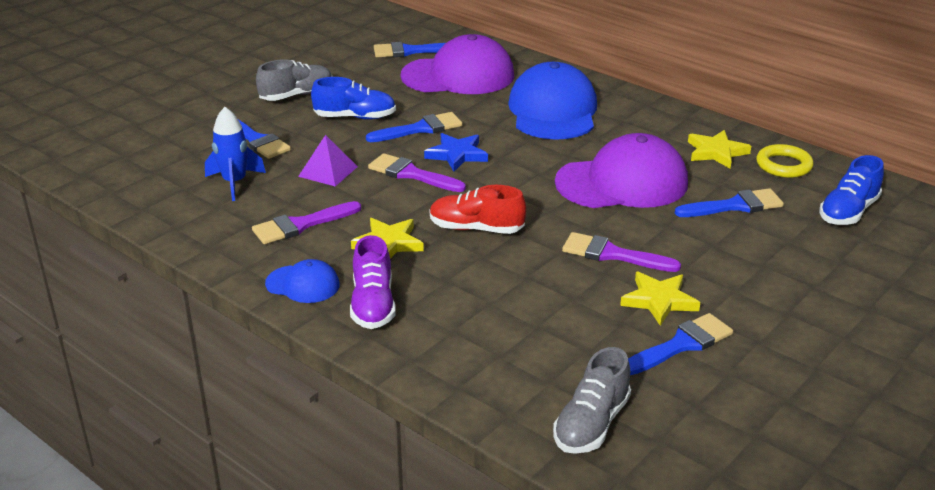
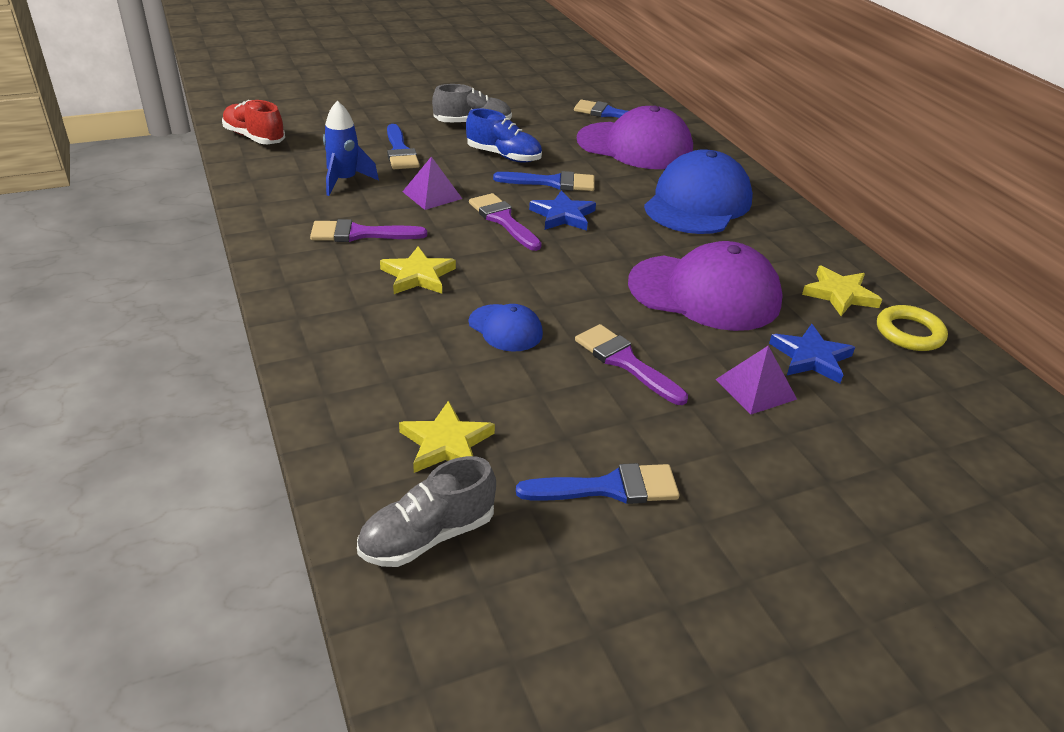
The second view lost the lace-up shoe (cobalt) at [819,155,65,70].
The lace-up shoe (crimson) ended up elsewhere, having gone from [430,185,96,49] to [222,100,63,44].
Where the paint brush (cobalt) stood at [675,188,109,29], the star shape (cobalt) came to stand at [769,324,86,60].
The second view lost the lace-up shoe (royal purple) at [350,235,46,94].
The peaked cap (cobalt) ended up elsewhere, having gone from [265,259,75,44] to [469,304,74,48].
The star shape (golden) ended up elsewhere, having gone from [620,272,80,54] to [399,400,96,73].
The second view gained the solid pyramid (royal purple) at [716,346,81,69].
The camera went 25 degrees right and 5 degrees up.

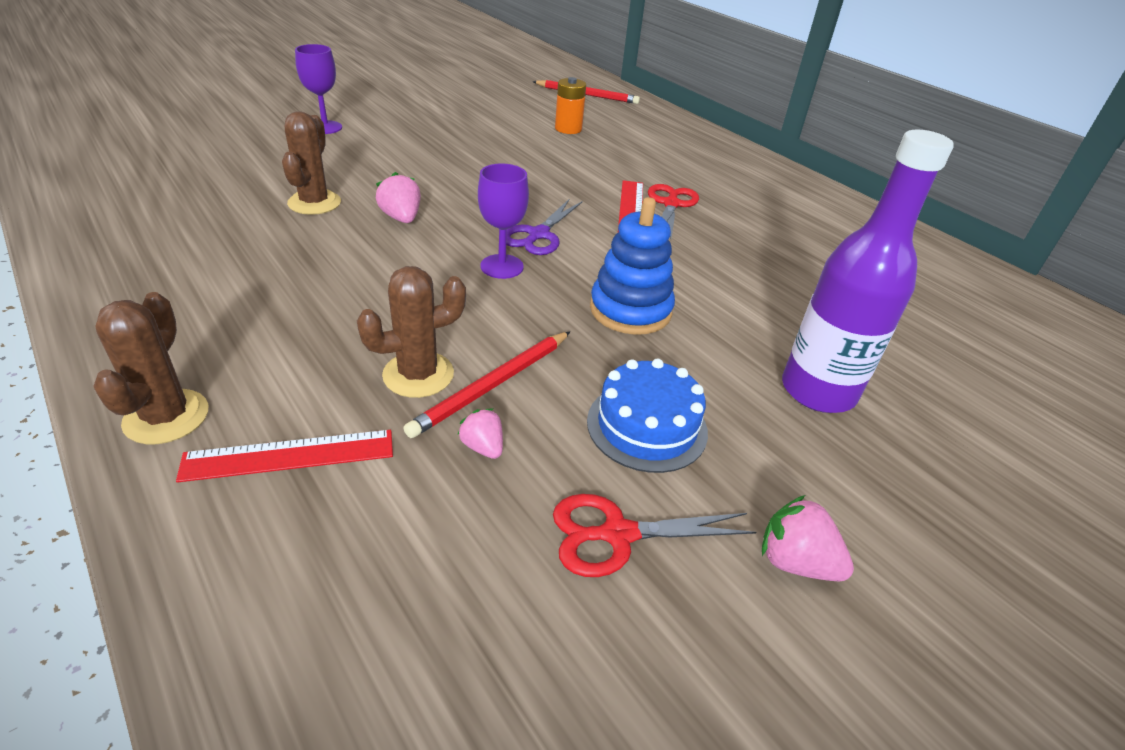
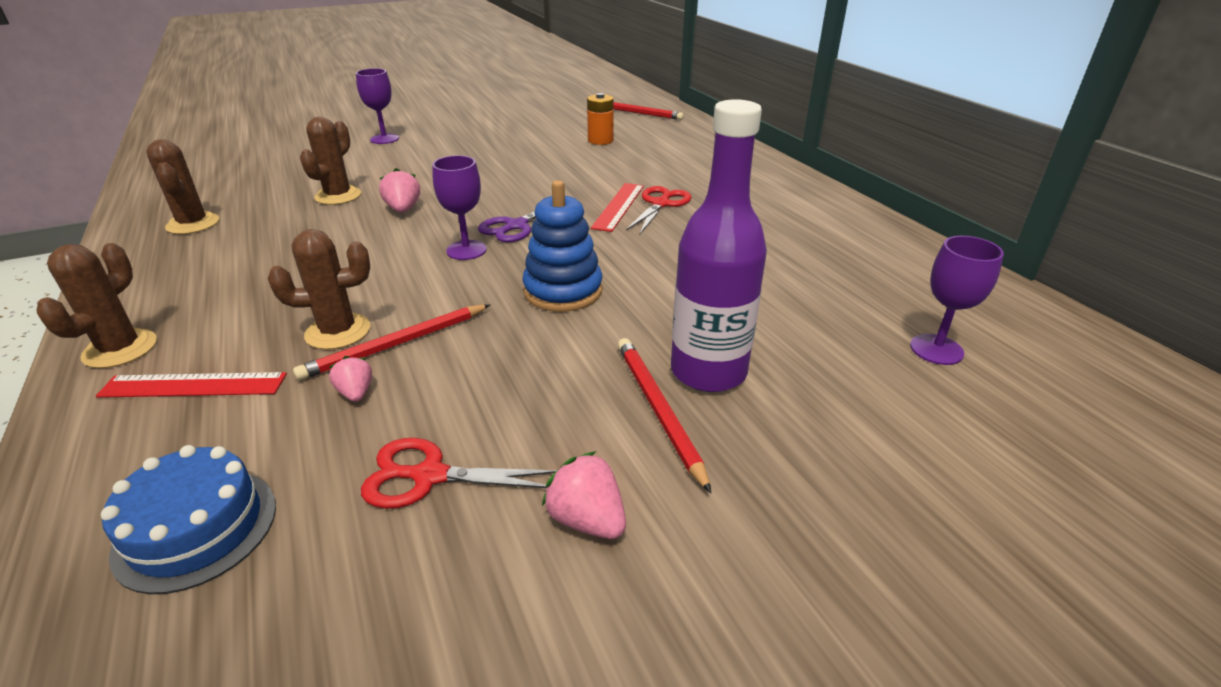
The gateau (cobalt) ended up elsewhere, having gone from [587,358,121,115] to [101,445,175,149].
The second view gained the saguaro cactus (dark brown) at [146,139,73,95].
The second view gained the chalice (royal purple) at [910,236,94,129].
The second view gained the wooden pencil (crimson) at [618,338,94,155].
The camera went 15 degrees right and 5 degrees down.

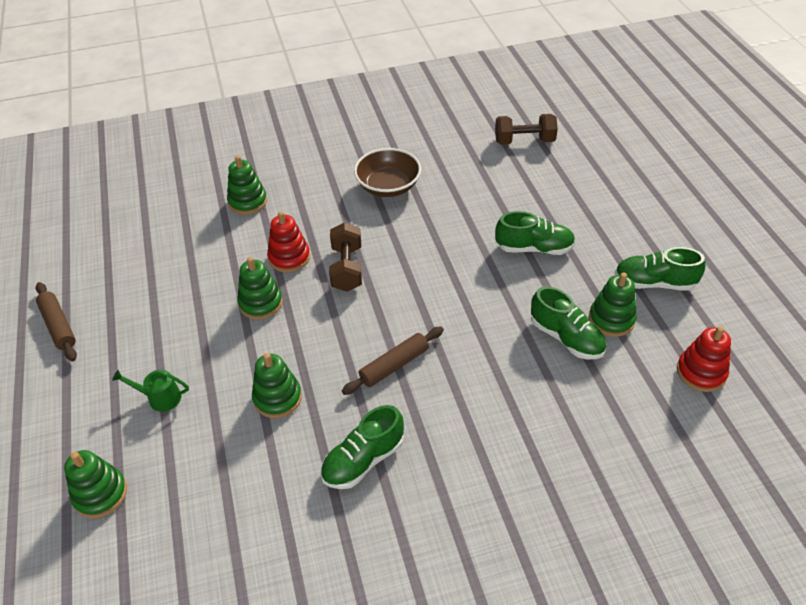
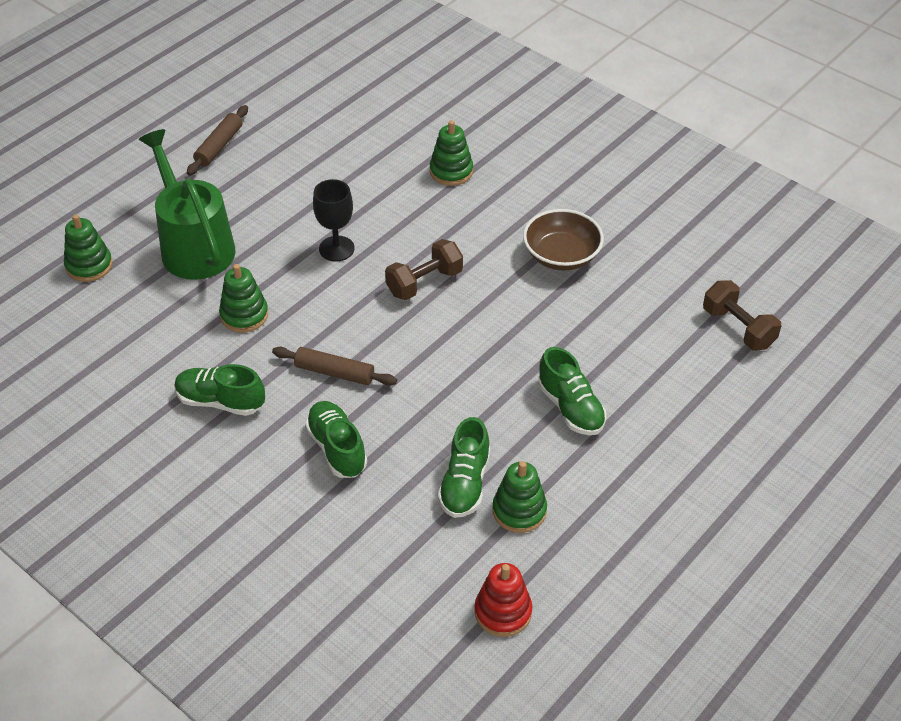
The second view lost the ring stacker (crimson) at [267,211,43,62].
The lace-up shoe (emerald) ended up elsewhere, having gone from [615,247,91,44] to [305,401,62,77].
Where the ring stacker (emerald) stood at [237,257,46,63], the chalice (ebony) came to stand at [313,179,42,83].
The size of the watering can (emerald) at [112,370,77,42] changed by a factor of 2.45.
The camera went 55 degrees right and 0 degrees up.

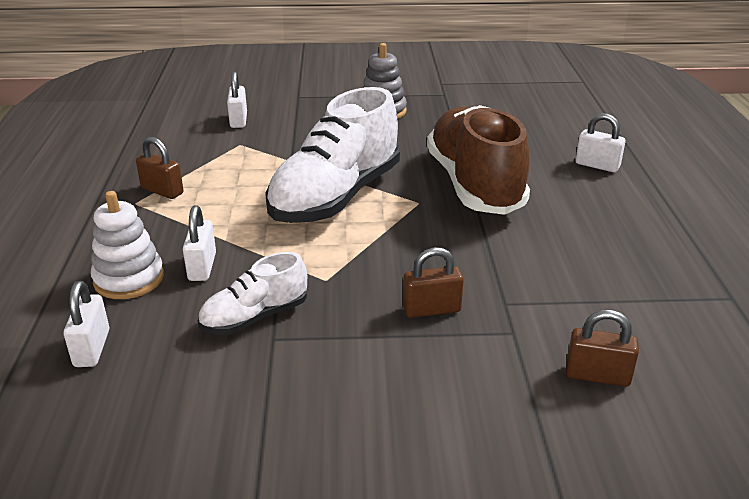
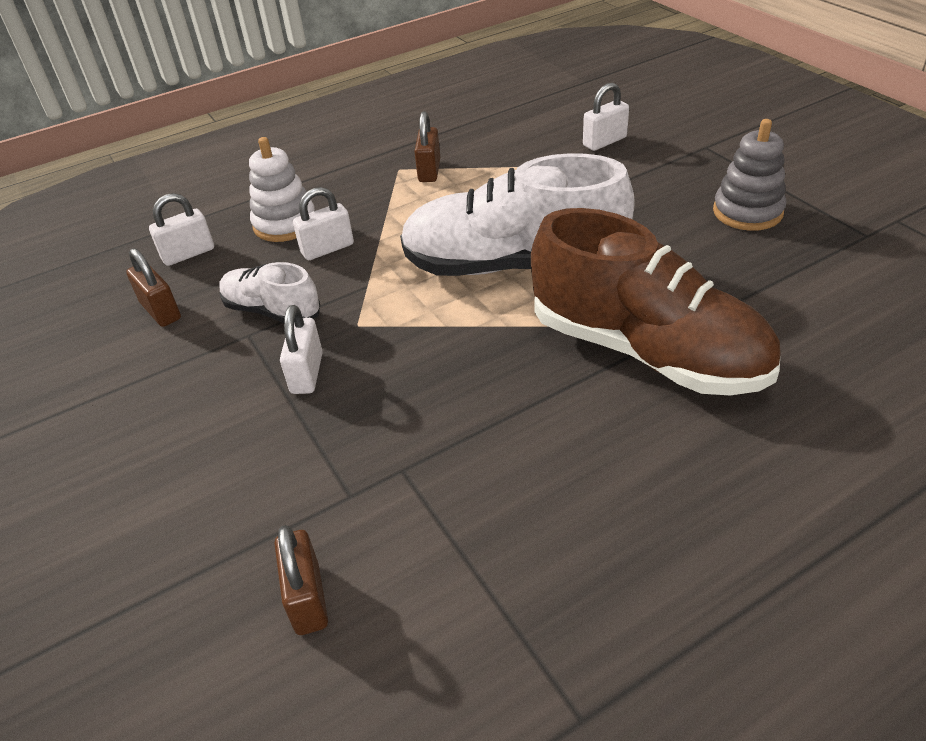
The lace-up shoe (dark brown) at [427,105,103,110] ended up facing another way, 75 degrees clockwise from before.
The padlock (white) ended up elsewhere, having gone from [575,113,50,59] to [280,305,43,89].
The padlock (dark brown) ended up elsewhere, having gone from [403,247,61,71] to [126,248,55,79].
The camera went 65 degrees right and 10 degrees up.

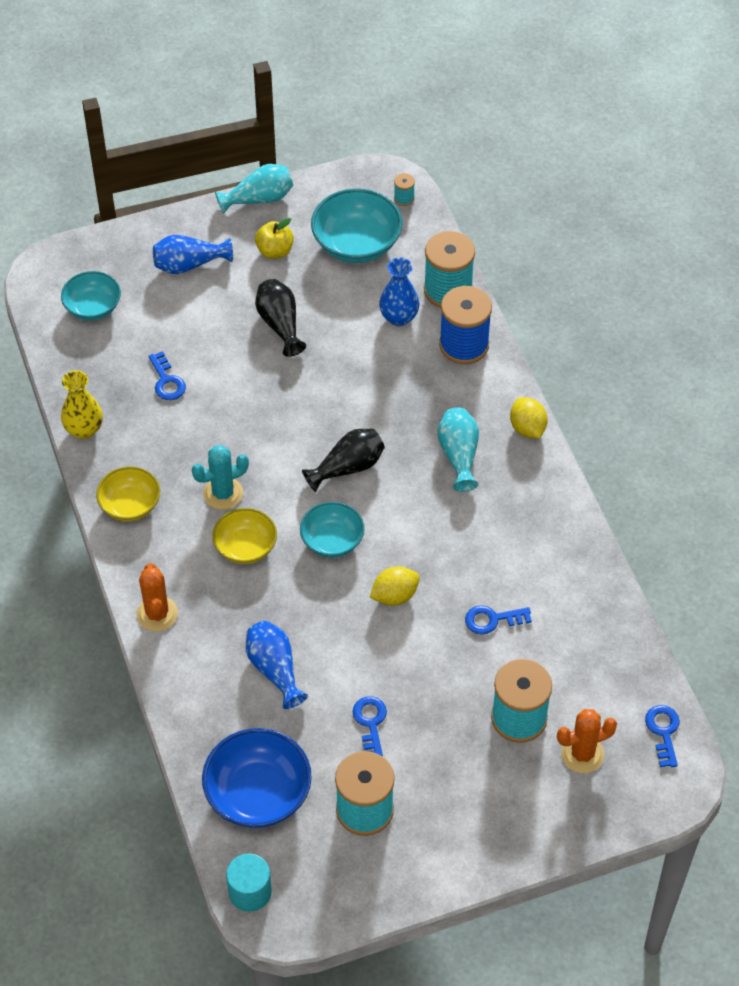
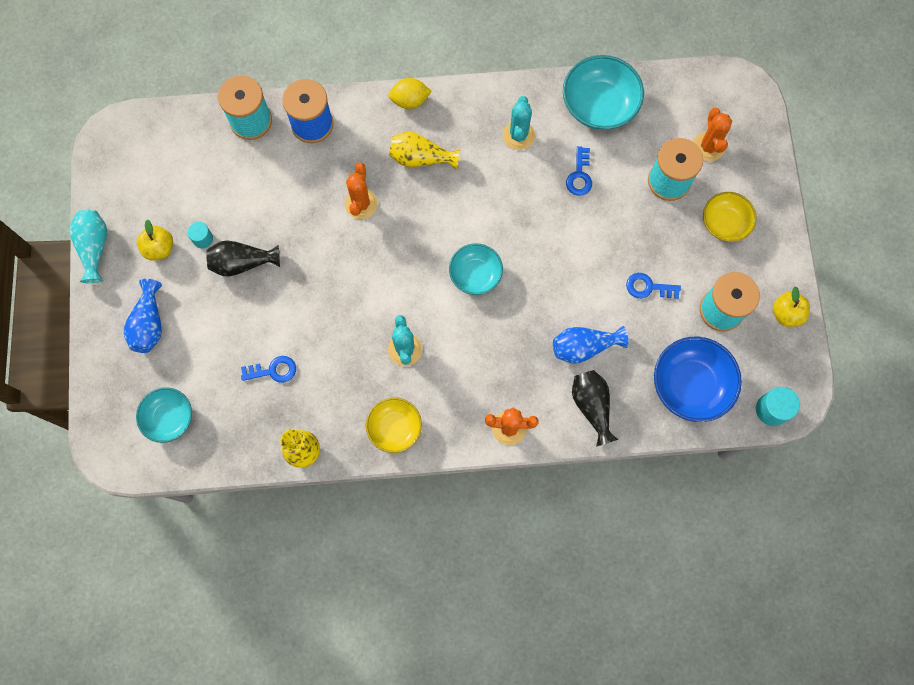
The second view lost the spool (turquoise) at [394,173,21,33].
The deep dish (turquoise) ended up elsewhere, having gone from [311,188,92,75] to [563,55,81,75].
The second view lost the tall vase (cobalt) at [379,257,40,69].
What was the tall vase (turquoise) at [437,407,42,85] turned into the tall vase (golden) at [389,132,71,38].
The tall vase (ebony) ended up elsewhere, having gone from [302,428,83,64] to [572,370,46,76].
The deep dish (golden) ended up elsewhere, having gone from [212,508,65,56] to [703,192,54,50].
The second view lost the toy lemon (golden) at [370,566,50,40].
The second view lost the latchkey (cobalt) at [645,705,35,62].
The second view gained the saguaro cactus (turquoise) at [503,96,32,54].
The second view gained the saguaro cactus (orange-coloured) at [345,163,33,56].
The second view gained the solid cylinder (turquoise) at [187,222,26,26].
The second view gained the toy apple (golden) at [773,286,37,41].
The camera went 75 degrees left and 20 degrees up.

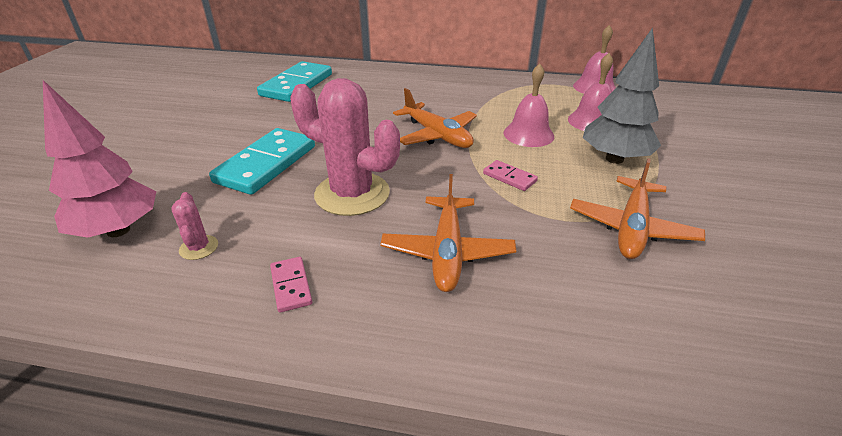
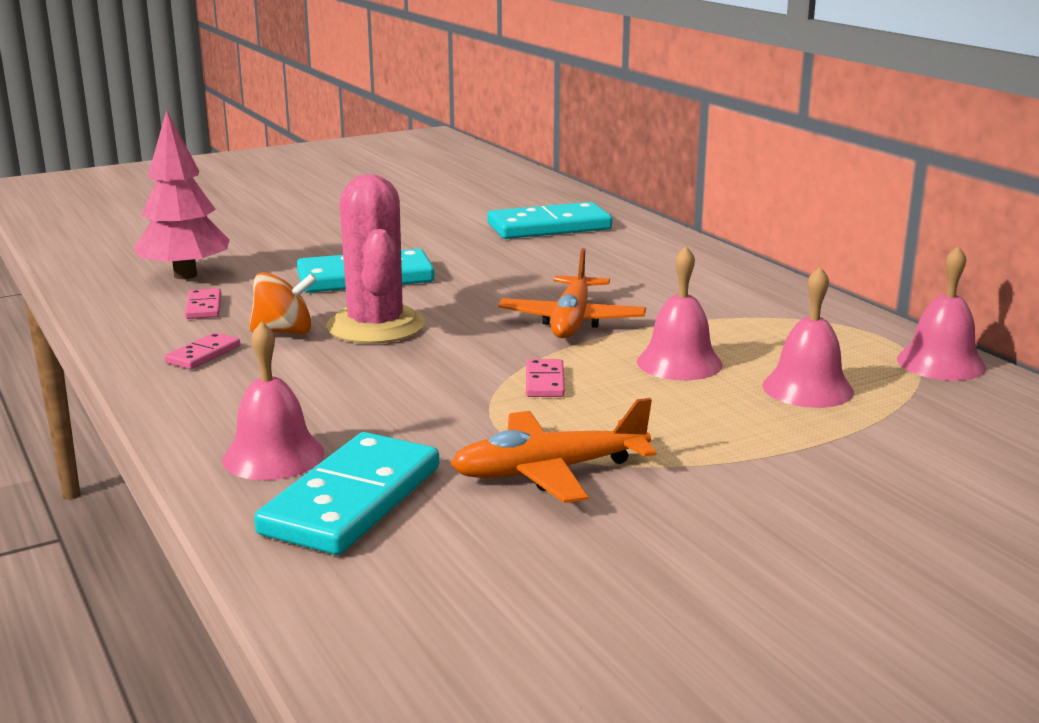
The second view lost the tree (ash-grey) at [583,28,78,136].
The second view lost the toy plane (orange-coloured) at [380,174,136,118].
Where the saguaro cactus (rose-pink) stood at [171,192,47,68], the domino tile (rose-pink) came to stand at [185,288,36,31].
The second view gained the whirligig (orange-coloured) at [249,272,68,62].
The second view gained the school bell (rose-pink) at [223,321,101,159].
The second view gained the domino tile (turquoise) at [254,432,185,123].
The camera went 50 degrees right and 15 degrees down.

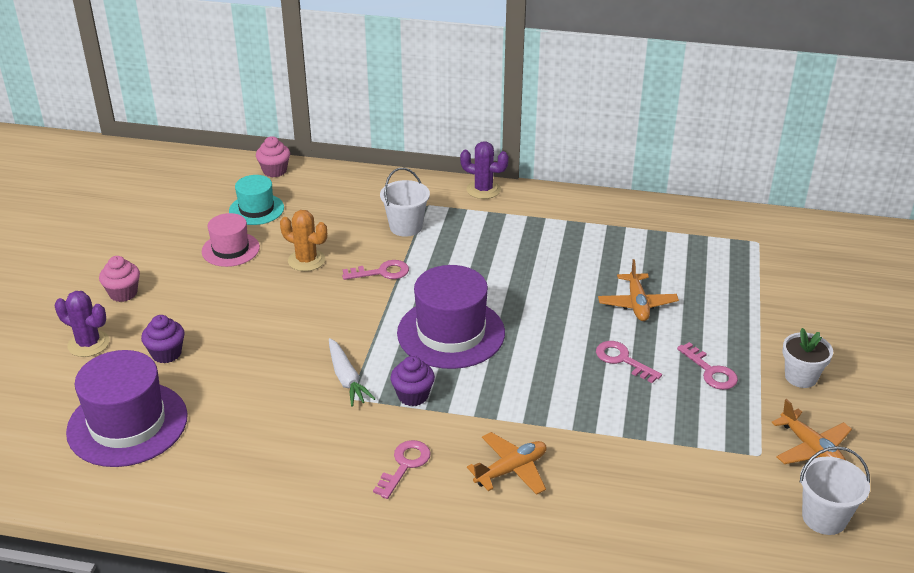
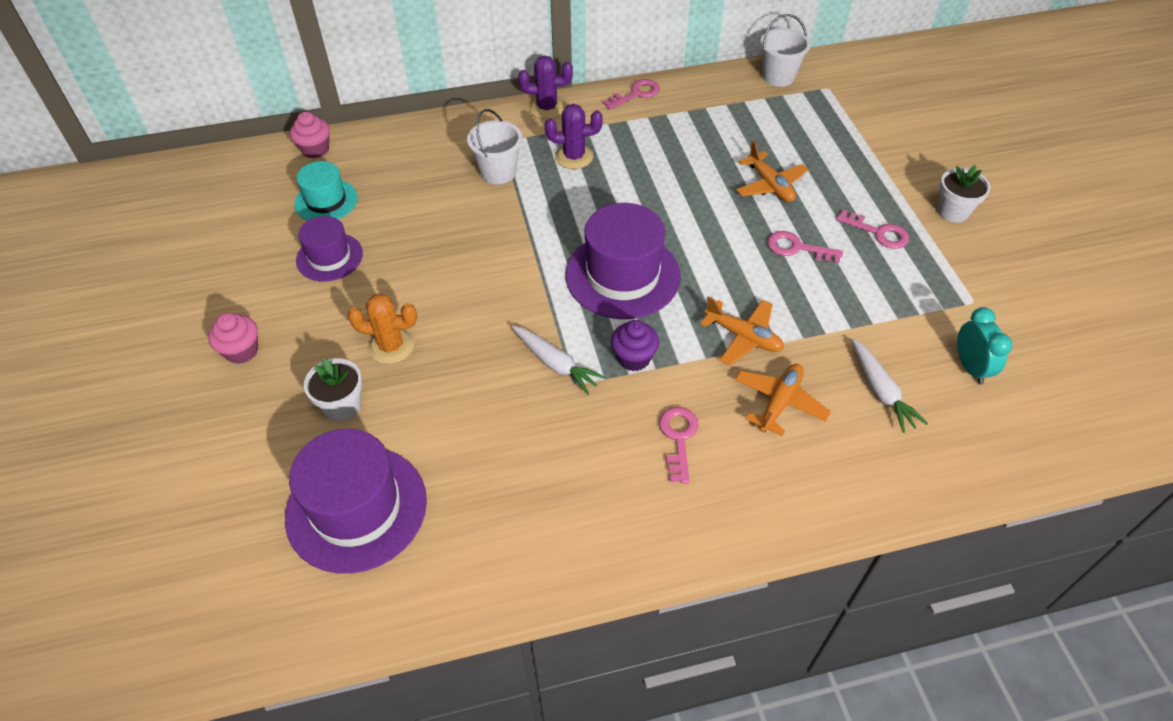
The saguaro cactus (orange-coloured) ended up elsewhere, having gone from [280,210,47,61] to [348,293,69,71].
What was the top hat (rose-pink) at [202,213,58,54] turned into the top hat (royal purple) at [296,216,67,66].
The latchkey (rose-pink) ended up elsewhere, having gone from [342,260,67,20] to [603,79,57,31].
The saguaro cactus (royal purple) ended up elsewhere, having gone from [55,291,54,66] to [545,104,58,65].
Where the fairy cake (royal purple) stood at [141,315,44,48], the flower pot (white) came to stand at [304,358,58,64].
The toy plane (orange-coloured) ended up elsewhere, having gone from [771,399,81,65] to [700,297,84,69].
The bucket (white) ended up elsewhere, having gone from [800,446,70,89] to [760,14,51,73].
The second view gained the bedside clock (turquoise) at [957,307,55,78].
The second view gained the root vegetable (white) at [852,338,76,95].
The camera went 25 degrees left and 15 degrees up.

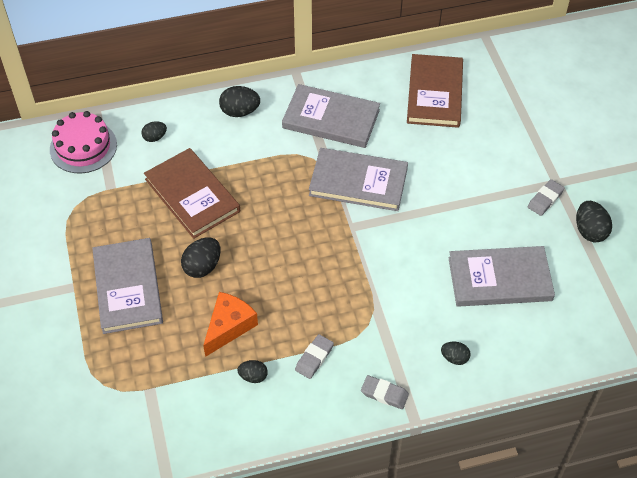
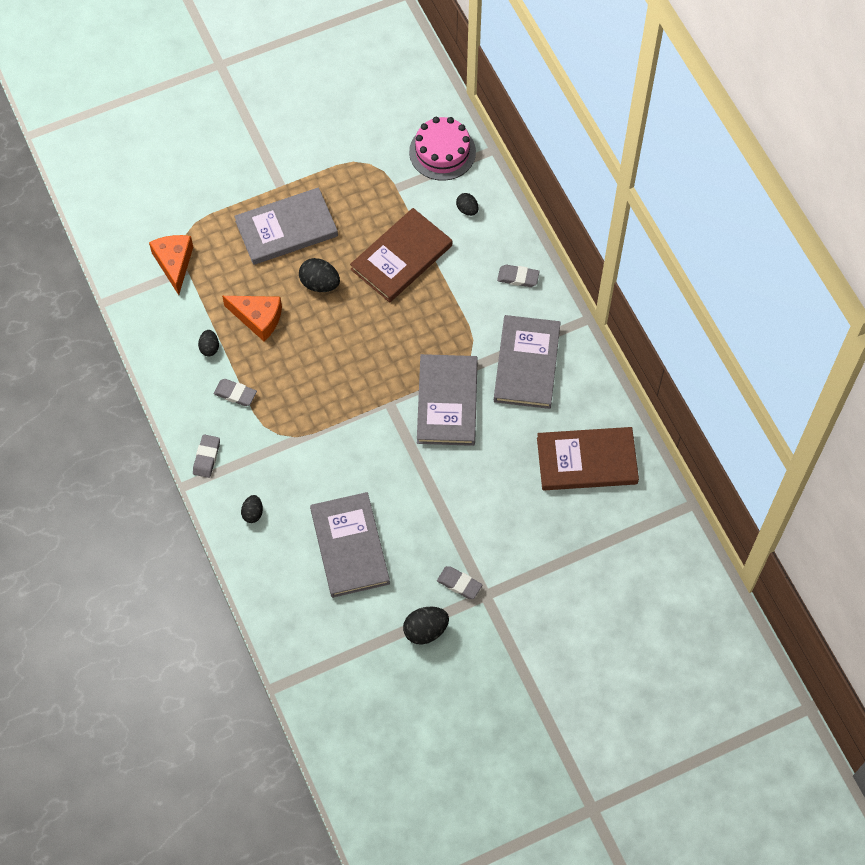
Where the egg shape (ebony) stood at [219,86,41,31], the gum eraser (ash-grey) came to stand at [497,265,43,22].
The second view gained the cheese (orange-coloured) at [149,235,44,60].
The camera went 80 degrees right and 10 degrees up.

